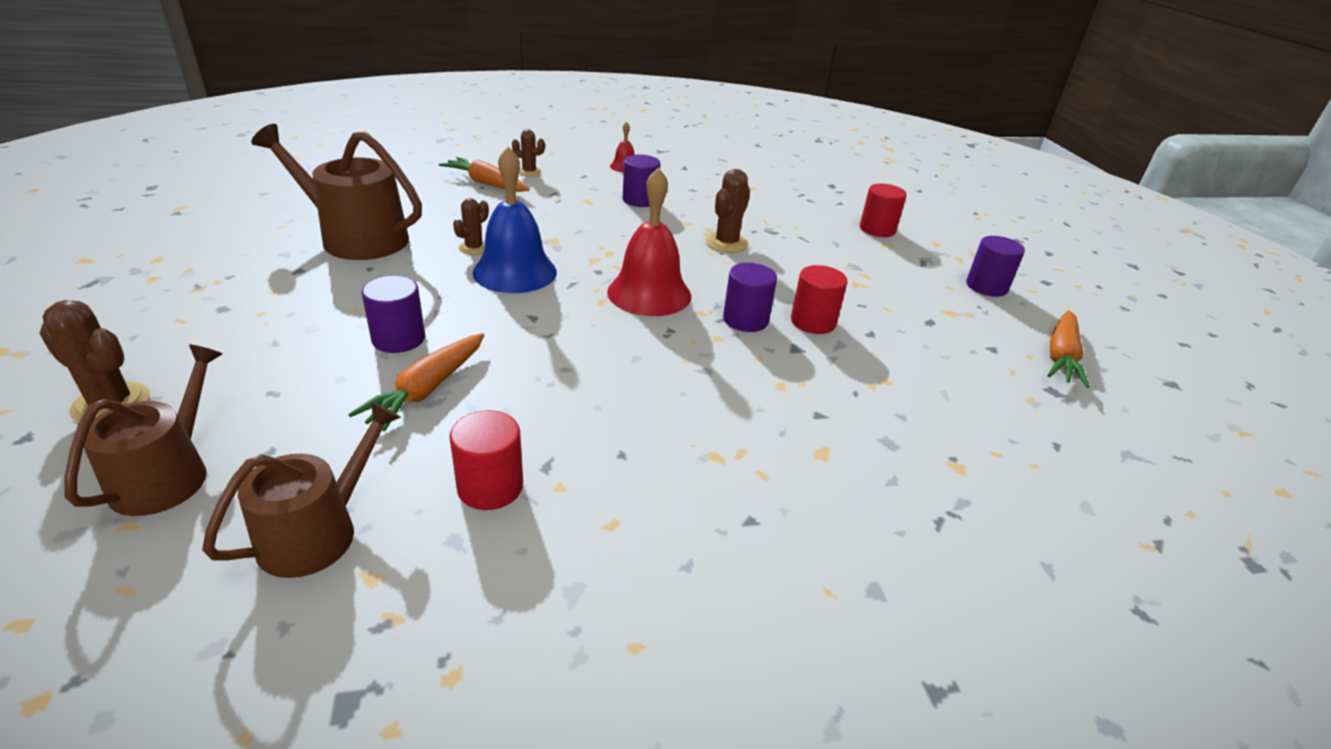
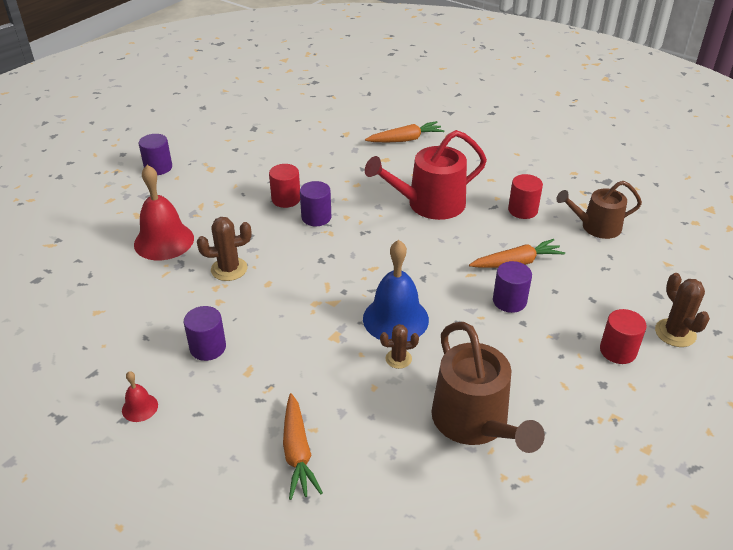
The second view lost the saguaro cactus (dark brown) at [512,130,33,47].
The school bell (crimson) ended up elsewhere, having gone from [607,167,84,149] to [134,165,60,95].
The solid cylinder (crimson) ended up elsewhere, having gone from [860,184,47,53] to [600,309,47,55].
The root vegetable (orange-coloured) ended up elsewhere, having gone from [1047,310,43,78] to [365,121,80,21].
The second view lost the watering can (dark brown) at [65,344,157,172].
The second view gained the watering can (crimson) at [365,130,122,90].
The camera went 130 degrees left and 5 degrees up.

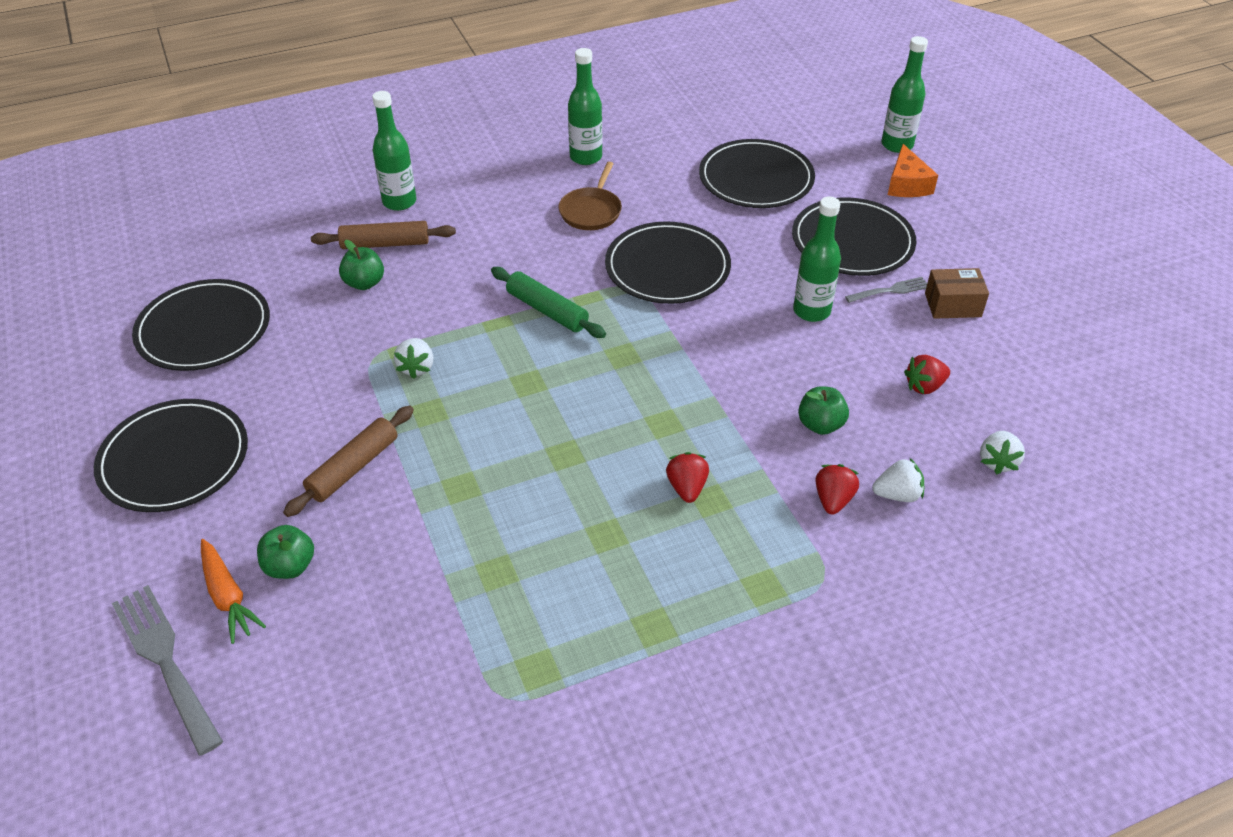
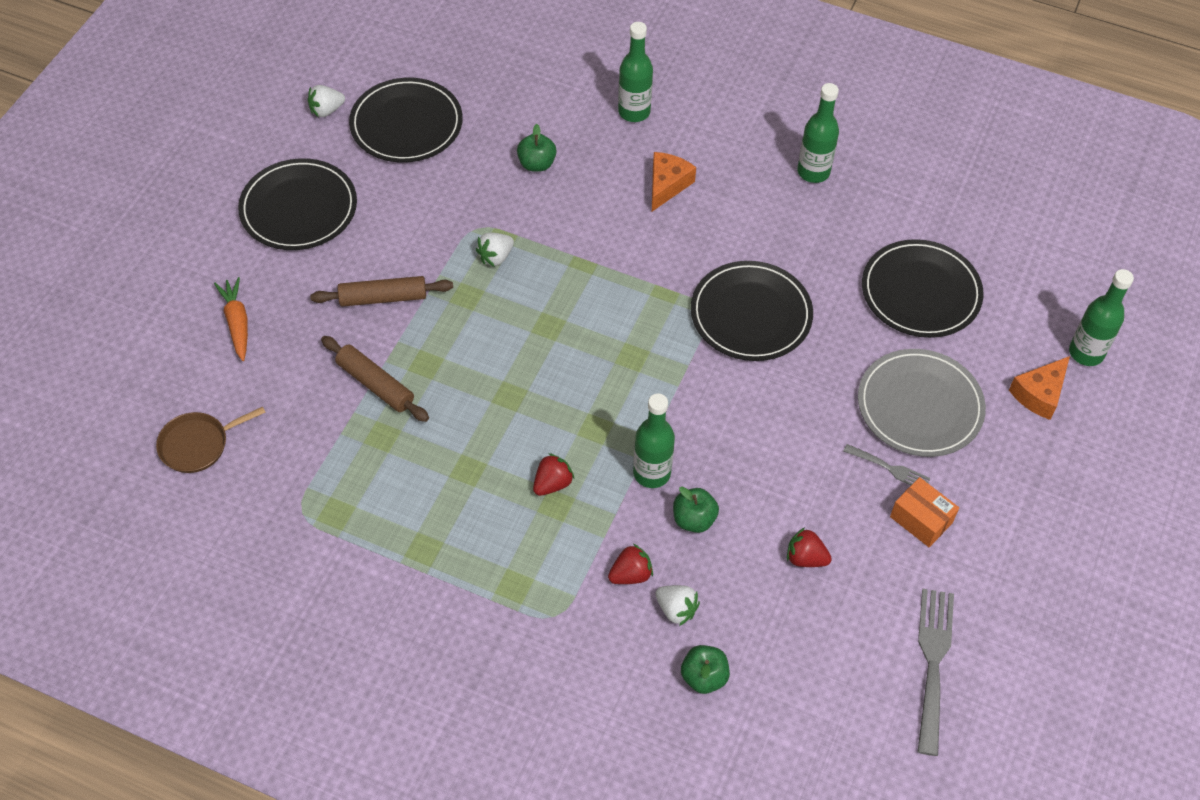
The frying pan (dark brown) ended up elsewhere, having gone from [558,162,64,68] to [156,407,110,66].
The bottle (emerald) ended up elsewhere, having gone from [793,196,48,126] to [633,393,42,95].
What was the dinner plate (ebony) at [792,197,125,79] turned into the dinner plate (ash-grey) at [858,349,128,108].
The rolling pin (dark brown) ended up elsewhere, having gone from [311,221,145,28] to [321,336,108,86].
The second view lost the rolling pin (emerald) at [491,267,115,71].
What was the box (dark brown) at [925,268,64,51] turned into the box (orange-coloured) at [890,477,69,70].
The berry (white) ended up elsewhere, having gone from [980,431,45,43] to [308,85,37,32].
The toy apple (emerald) ended up elsewhere, having gone from [257,525,57,54] to [681,645,49,49].
The root vegetable (orange-coloured) at [201,539,65,105] ended up facing another way, 150 degrees clockwise from before.
The dinner fork (ash-grey) ended up elsewhere, having gone from [112,585,111,171] to [918,589,36,167].
The second view gained the cheese (orange-coloured) at [652,152,44,59].
The camera went 45 degrees right and 10 degrees up.

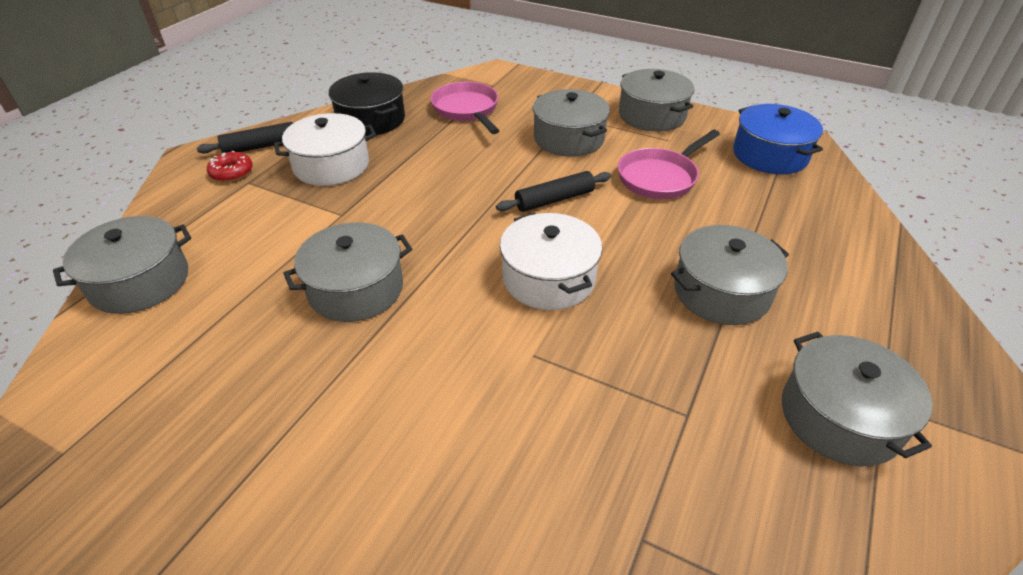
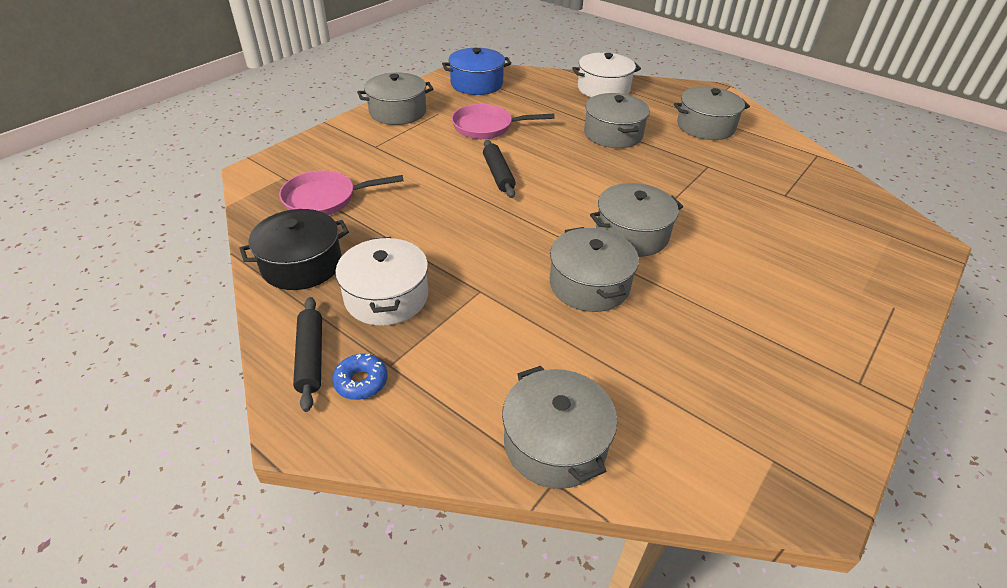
The stockpot (ash-grey) ended up elsewhere, having gone from [533,89,77,68] to [590,183,93,74].
The frying pan (rose-pink) at [618,130,102,69] ended up facing another way, 120 degrees clockwise from before.
What was the glazed donut (crimson) at [207,151,46,31] turned into the glazed donut (cobalt) at [332,354,56,46].
The stockpot (white) ended up elsewhere, having gone from [500,213,102,97] to [572,52,69,46].
The camera went 80 degrees left and 0 degrees up.

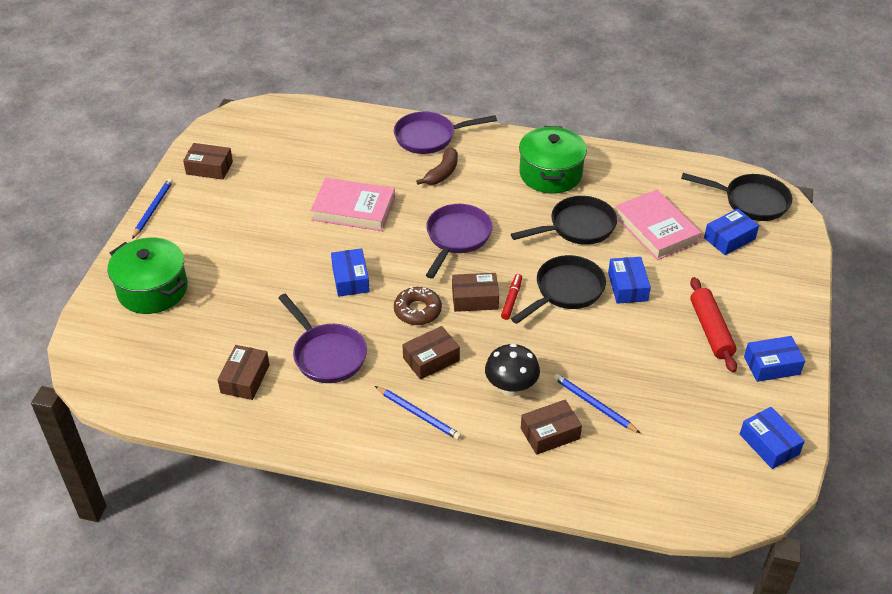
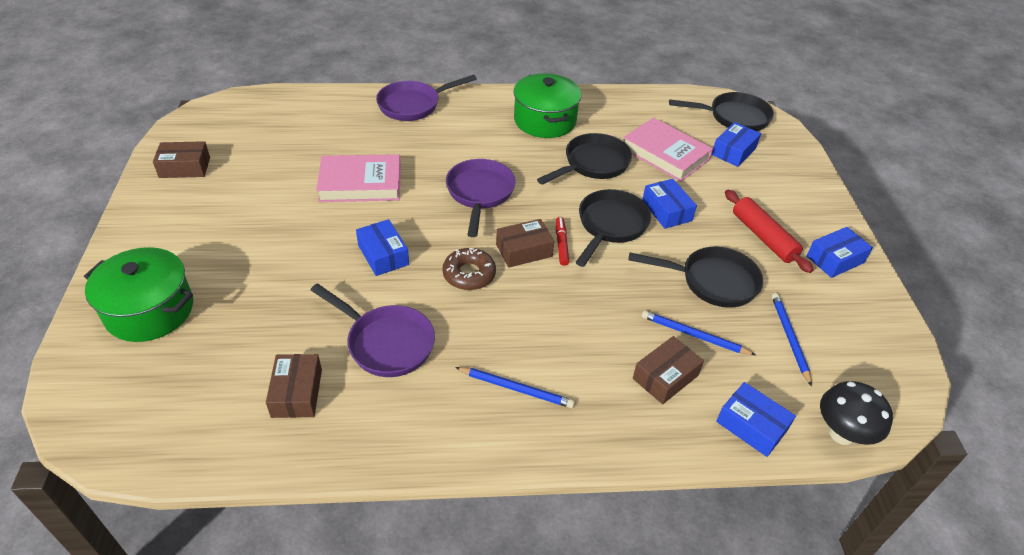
The second view lost the banana fruit (dark brown) at [416,147,42,38].
The wooden pencil (cobalt) ended up elsewhere, having gone from [132,178,41,61] to [772,293,40,93].
The second view lost the box (dark brown) at [402,326,58,54].
The fungus (ebony) ended up elsewhere, having gone from [485,343,55,54] to [820,381,73,64].
The box (cobalt) ended up elsewhere, having gone from [740,407,65,62] to [716,382,80,75].
The second view gained the frying pan (ebony) at [629,247,134,61].
The camera went 20 degrees left and 0 degrees up.

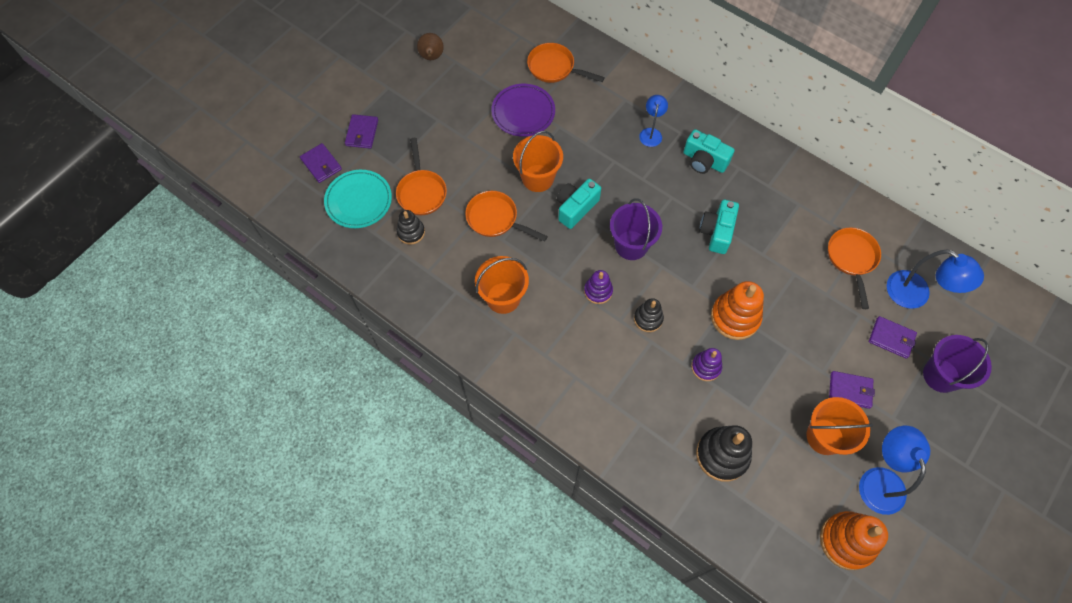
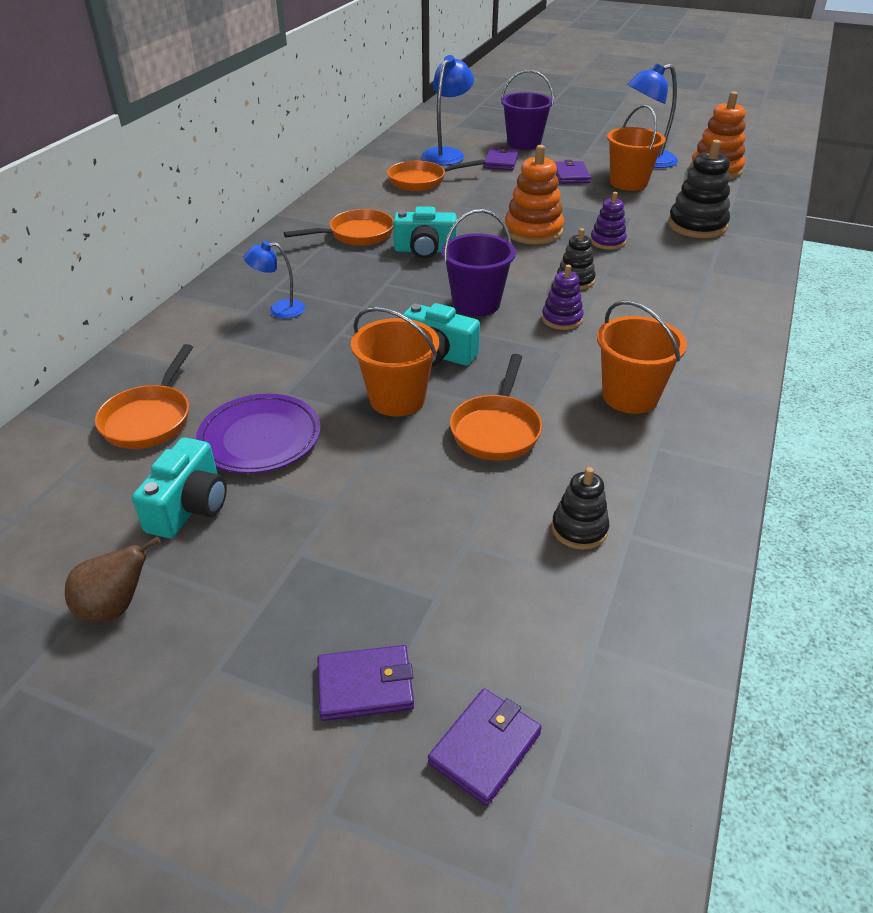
The camera (turquoise) ended up elsewhere, having gone from [683,129,52,45] to [132,437,95,101].
The frying pan (orange-coloured) ended up elsewhere, having gone from [396,138,51,77] to [284,209,110,37].
The second view lost the dinner plate (turquoise) at [324,170,68,58].
The camera went 105 degrees left and 25 degrees down.

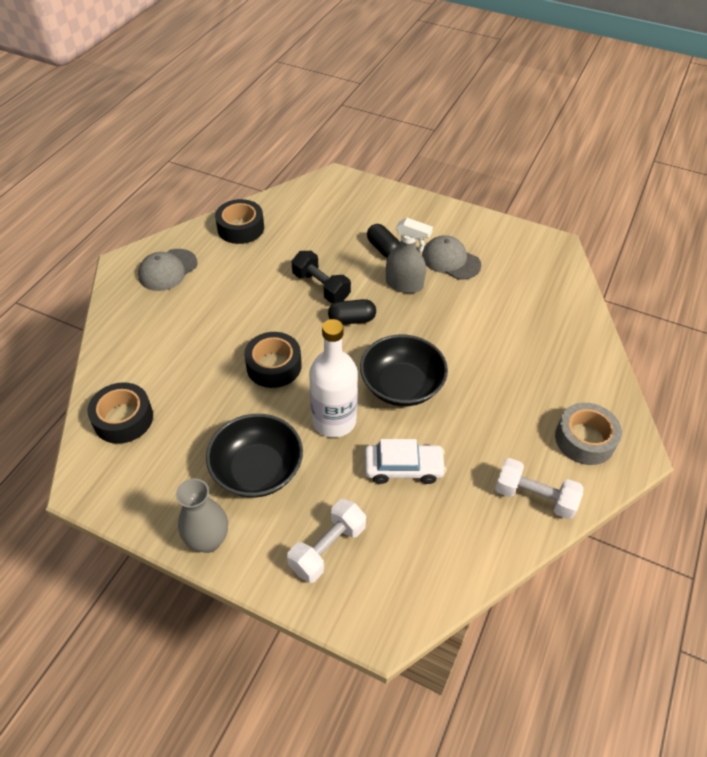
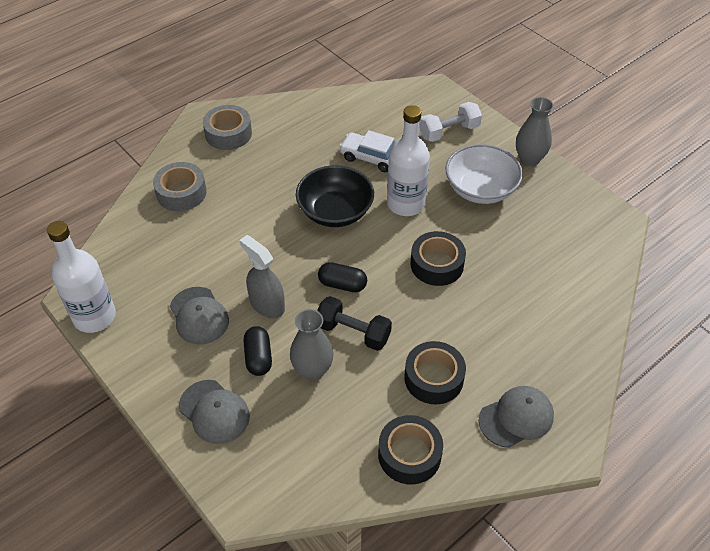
The hand weight (ebony) at [291,251,60,52] ended up facing another way, 45 degrees counterclockwise from before.
The sticky tape (ebony) ended up elsewhere, having gone from [87,382,66,62] to [404,341,62,64].
What was the deep dish (ebony) at [206,414,97,84] turned into the deep dish (white) at [446,144,77,60].
The second view lost the hand weight (white) at [495,458,89,61].
The second view gained the sticky tape (ash-grey) at [153,162,54,49].
The second view gained the bottle (white) at [47,221,69,112].
The second view gained the tall vase (ash-grey) at [290,309,43,72].
The second view gained the peaked cap (ash-grey) at [179,380,71,64].
The camera went 155 degrees left and 0 degrees up.

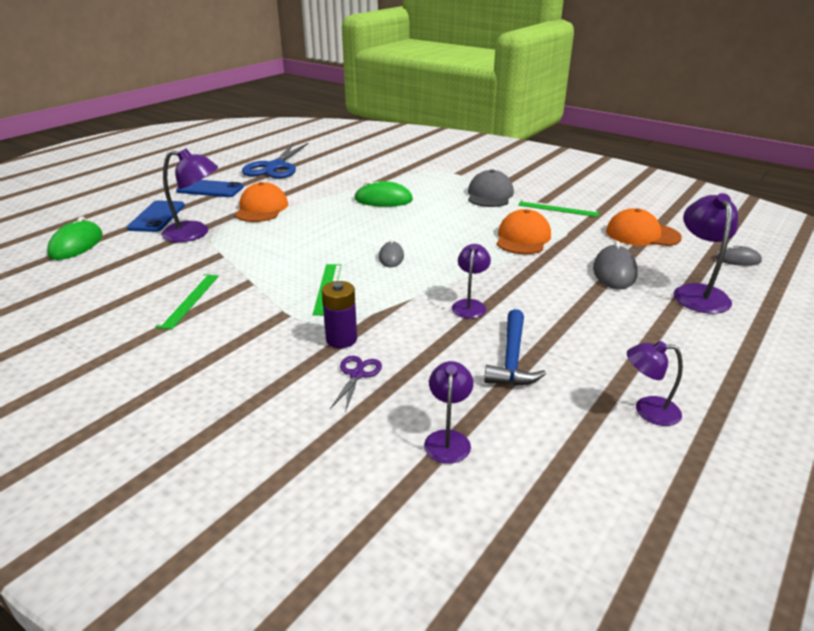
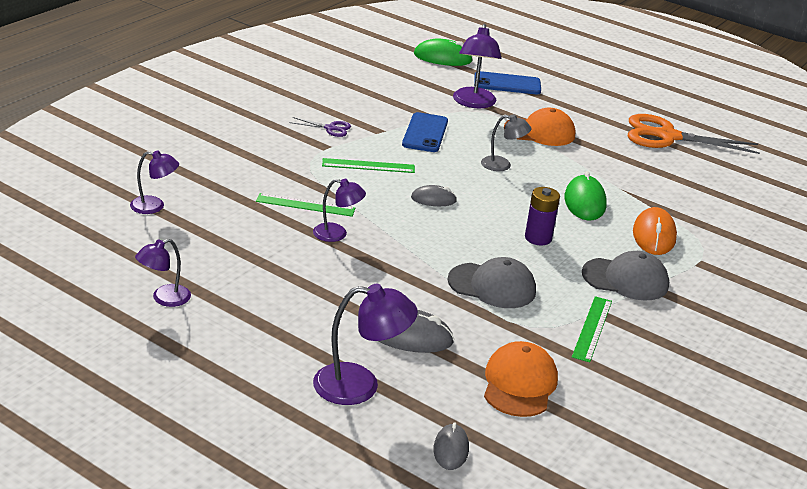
What was the pair of scissors (cobalt) at [242,143,67,36] turned into the pair of scissors (orange-coloured) at [628,114,132,40].
The mobile phone (cobalt) ended up elsewhere, having gone from [176,180,68,17] to [402,112,46,40].
What was the peaked cap (orange-coloured) at [497,209,54,45] turned into the peaked cap (ash-grey) at [447,257,89,51].
The ruler (emerald) ended up elsewhere, having gone from [155,274,64,55] to [256,193,99,24].
The power cell (royal purple) ended up elsewhere, having gone from [322,281,35,67] to [525,187,35,59].
The second view lost the claw hammer (cobalt) at [484,309,62,77].
The reading lamp (royal purple) at [627,341,56,85] ended up facing another way, 135 degrees counterclockwise from before.
The pair of scissors (royal purple) ended up elsewhere, having gone from [330,356,52,56] to [289,117,62,20].
The second view gained the reading lamp (ash-grey) at [481,114,50,57].
The second view gained the mouse (orange-coloured) at [633,207,44,48].
The camera went 85 degrees right and 0 degrees up.

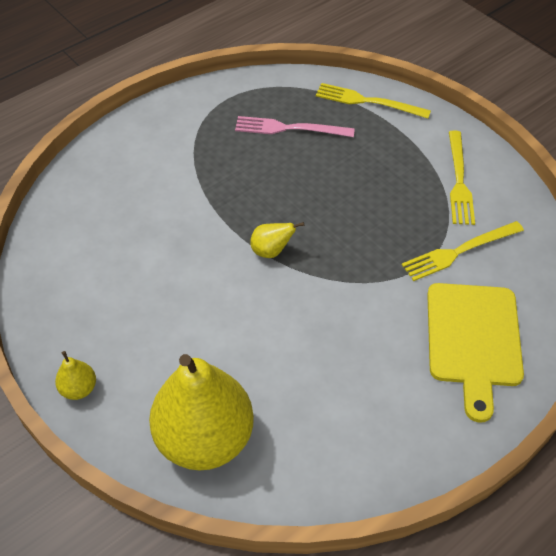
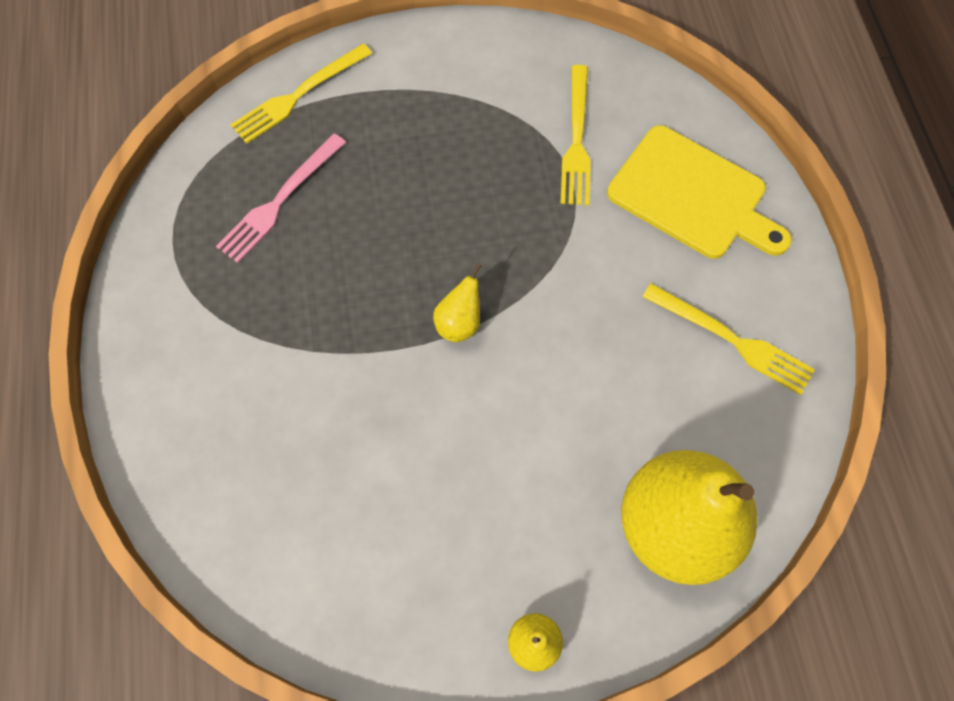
The dinner fork (golden) ended up elsewhere, having gone from [449,130,26,95] to [642,283,173,112].
The camera went 60 degrees left and 15 degrees up.

